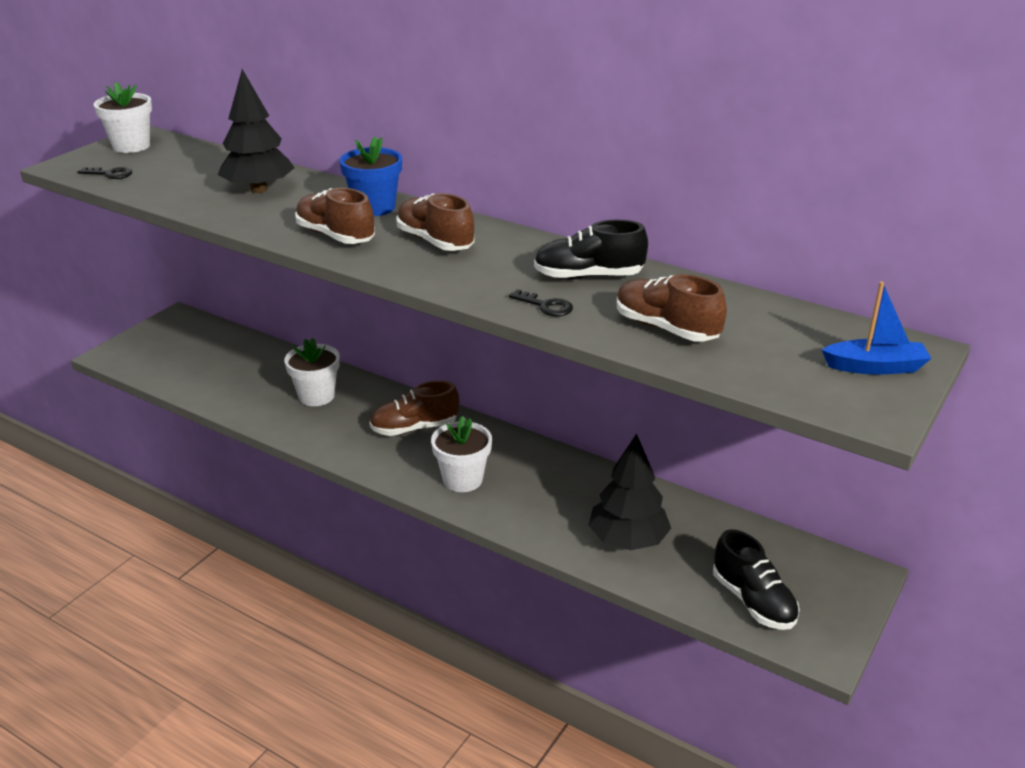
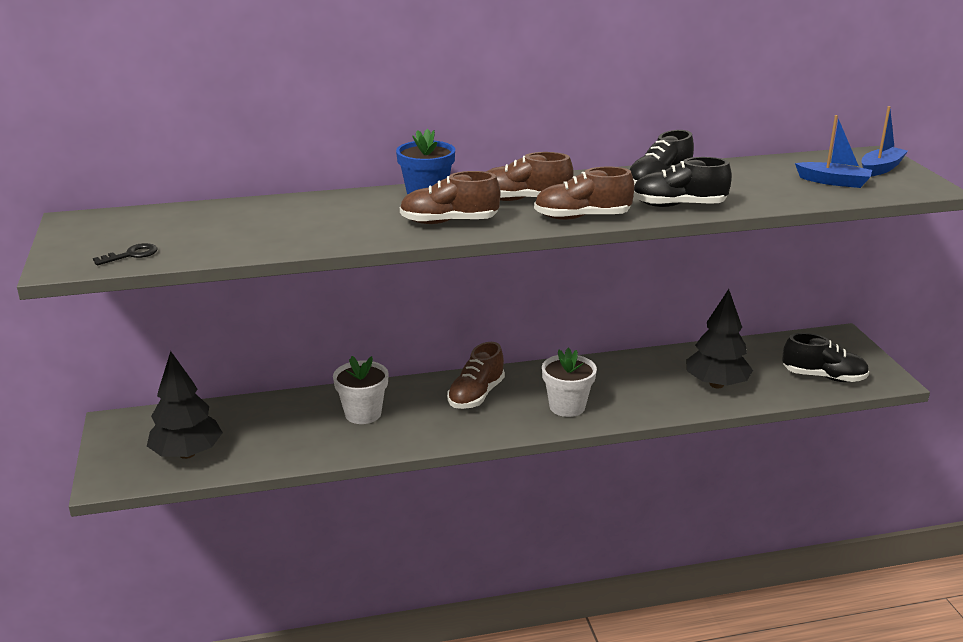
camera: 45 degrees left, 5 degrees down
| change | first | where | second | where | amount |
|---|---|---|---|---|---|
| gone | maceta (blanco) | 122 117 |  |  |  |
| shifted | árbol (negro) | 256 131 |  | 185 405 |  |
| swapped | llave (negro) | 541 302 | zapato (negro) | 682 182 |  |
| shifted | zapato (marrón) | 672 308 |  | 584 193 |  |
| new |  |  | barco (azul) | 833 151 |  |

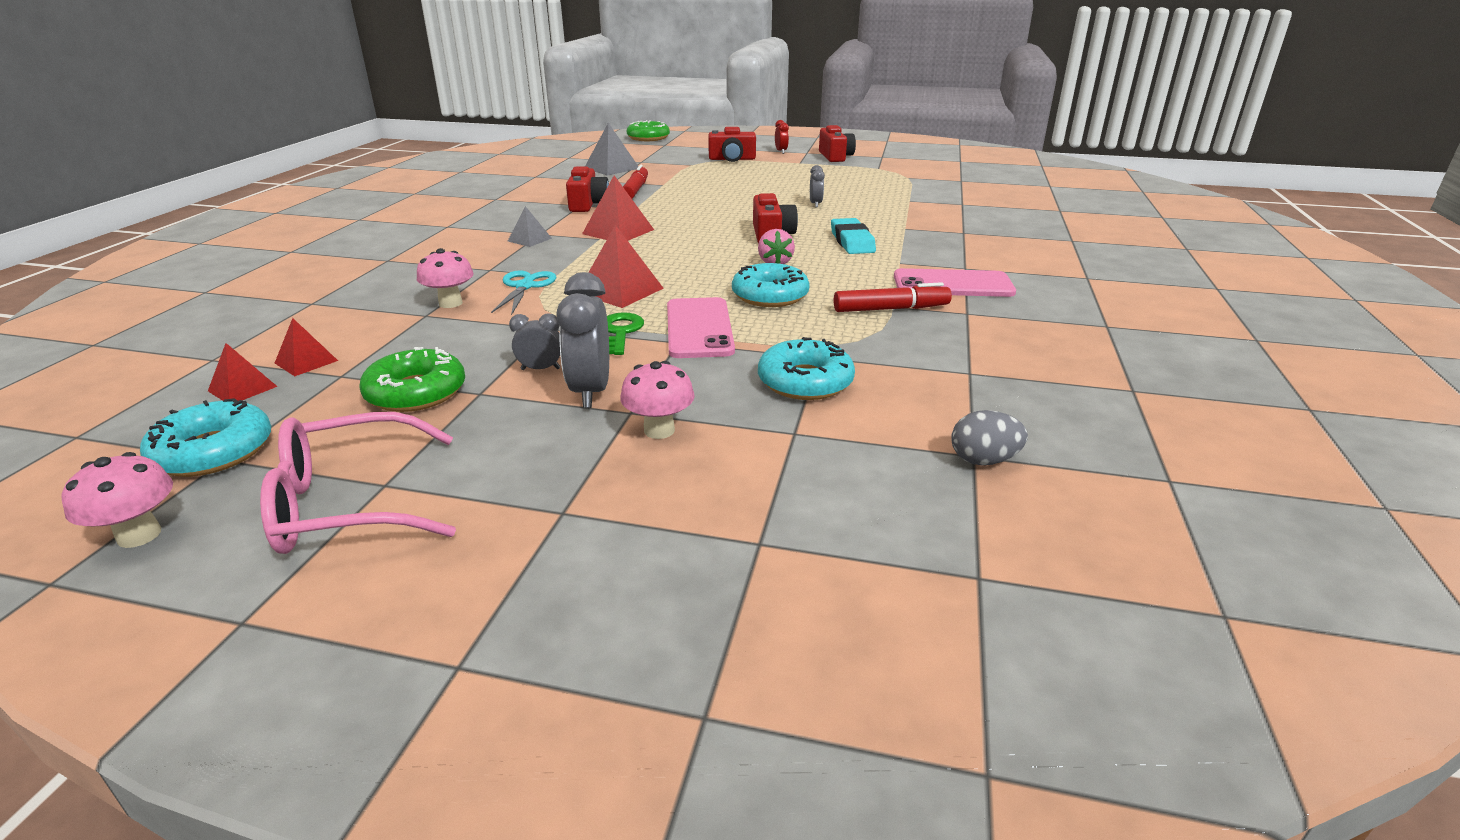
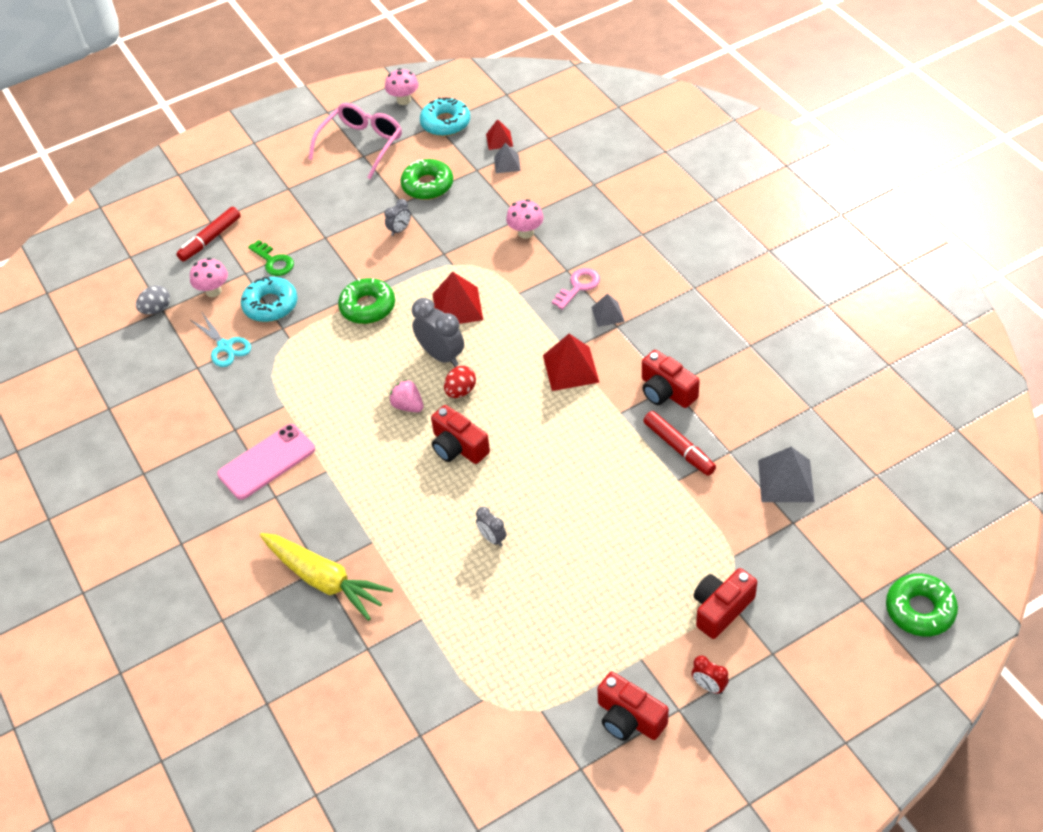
camera: 140 degrees right, 20 degrees up
| change | first | where | second | where | amount |
|---|---|---|---|---|---|
| repainted | pirámide (rojo) | 306 347 | pirámide (gris) | 507 158 |  |
| shifted | tijeras (turquesa) | 523 292 |  | 221 340 |  |
| shifted | despertador (gris) | 582 340 |  | 438 332 |  |
| shifted | llave (verde) | 625 333 |  | 271 258 |  |
| shifted | seta (rosa) | 657 400 |  | 209 277 |  |
| swapped | móvil (rosa) | 701 327 | rosquilla (verde) | 366 301 |  |
| gone | rosquilla (turquesa) | 771 285 |  |  |  |
| gone | goma de borrar (turquesa) | 853 236 |  |  |  |
| shifted | rotulador (rojo) | 893 297 |  | 208 234 |  |
| new |  |  | zanahoria (amarillo) | 326 577 |  |
| new |  |  | huevo (rojo) | 460 382 |  |
| new |  |  | llave (rosa) | 576 289 |  |

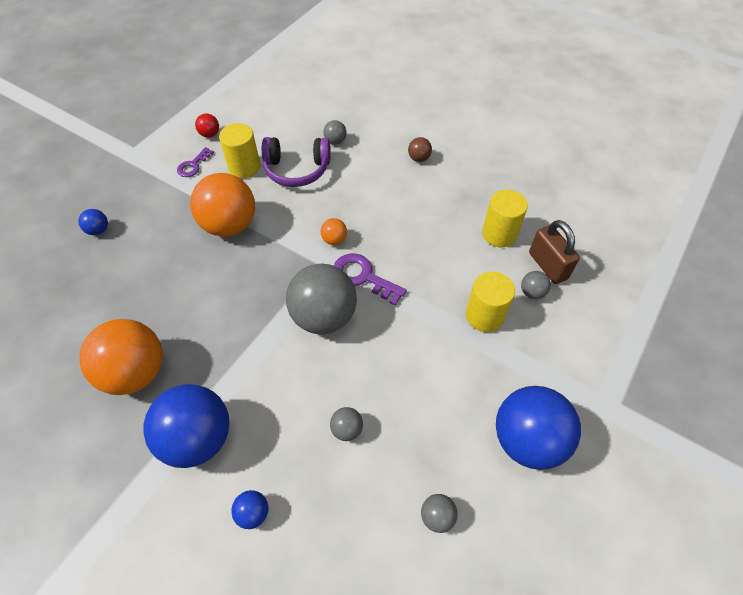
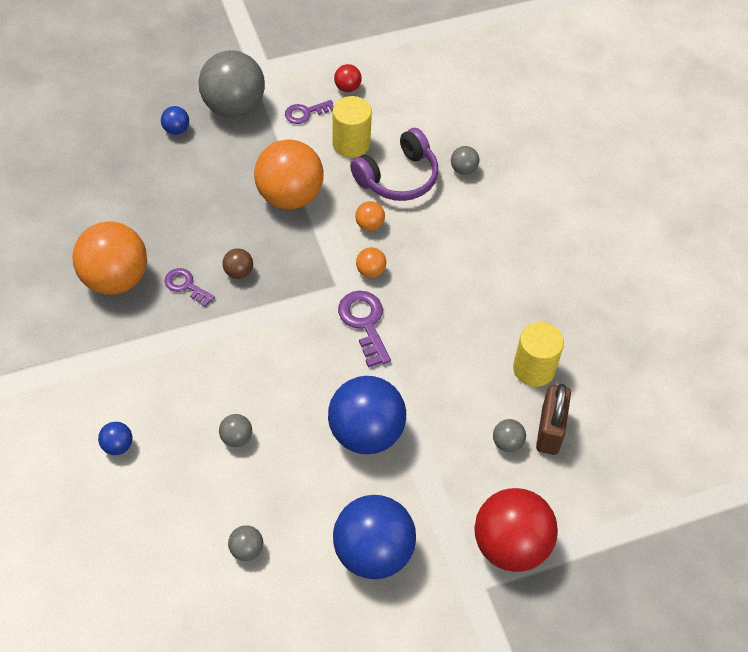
camera: 35 degrees right, 0 degrees up
| change | first | where | second | where | amount |
|---|---|---|---|---|---|
| shifted | pelota (azul) | 186 426 |  | 367 415 |  |
| rotated | auriculares (morado) | 296 162 |  | 394 164 | 75 degrees counterclockwise |
| shifted | pelota (gris) | 321 299 |  | 231 84 |  |
| shifted | pelota (marrón) | 420 149 |  | 238 263 |  |
| gone | cilindro (amarillo) | 490 302 |  |  |  |
| new |  |  | llave (morado) | 190 287 |  |
| new |  |  | pelota (naranja) | 370 216 |  |
| new |  |  | pelota (rojo) | 516 530 |  |

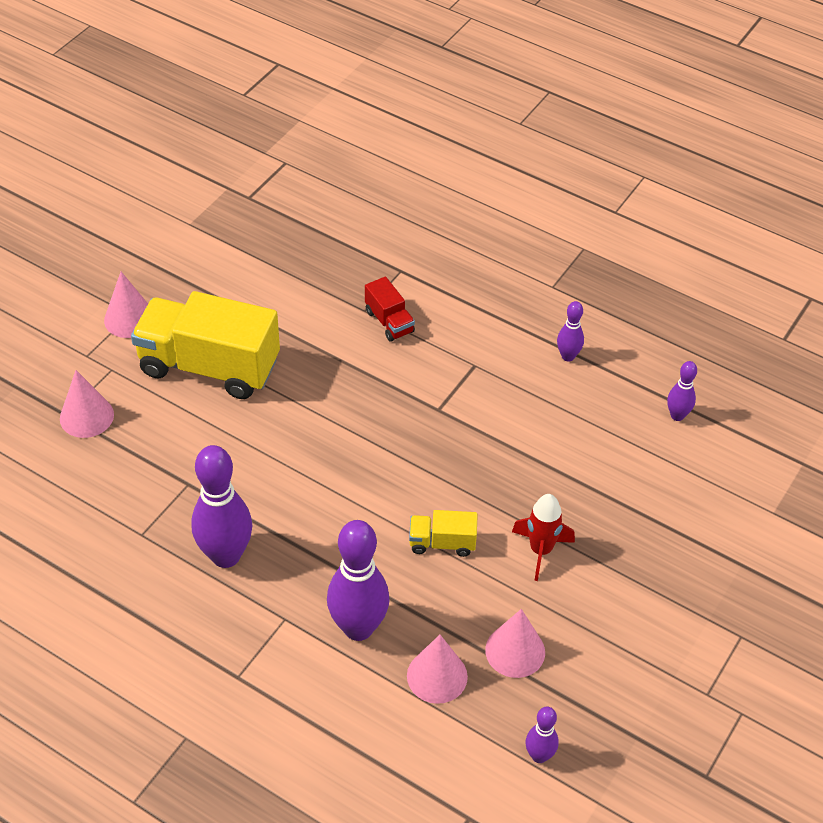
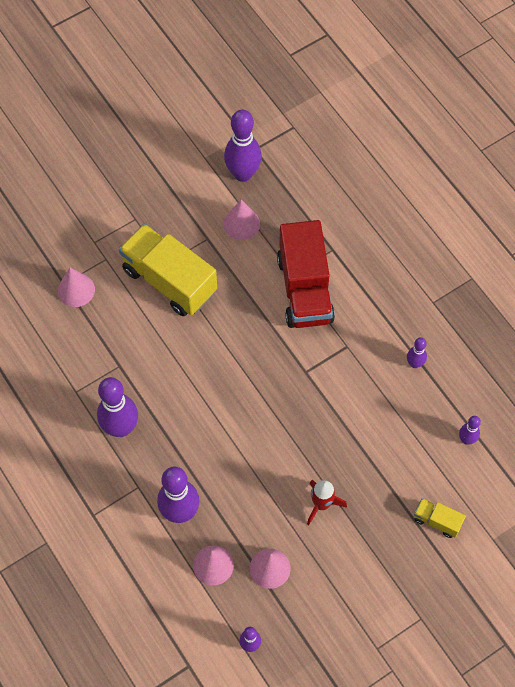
camera: 25 degrees right, 15 degrees up
| change | first | where | second | where | amount |
|---|---|---|---|---|---|
| shifted | cono (rosa) | 126 305 |  | 242 219 |  |
| scaled | camión (rojo) | 390 309 |  | 306 274 | x2.22 |
| shifted | camión (amarillo) | 443 533 |  | 440 518 |  |
| new |  |  | bolo (morado) | 243 146 |  |

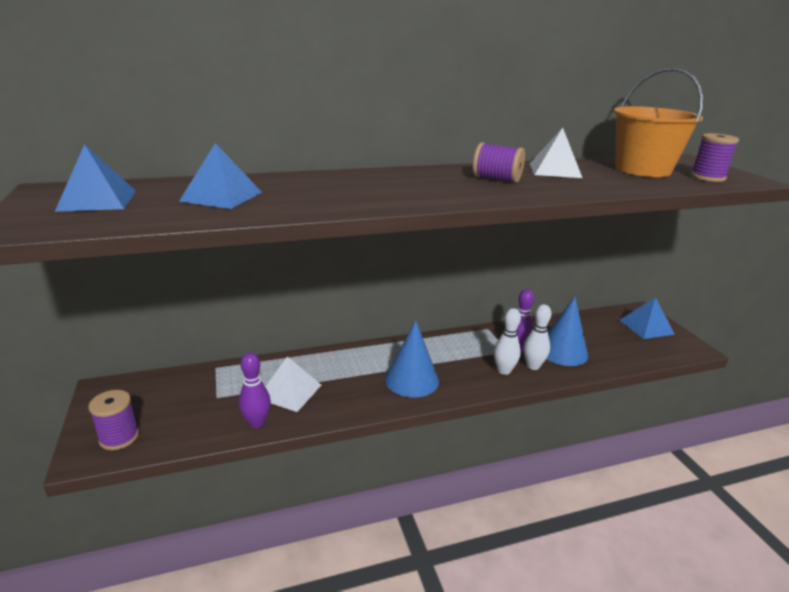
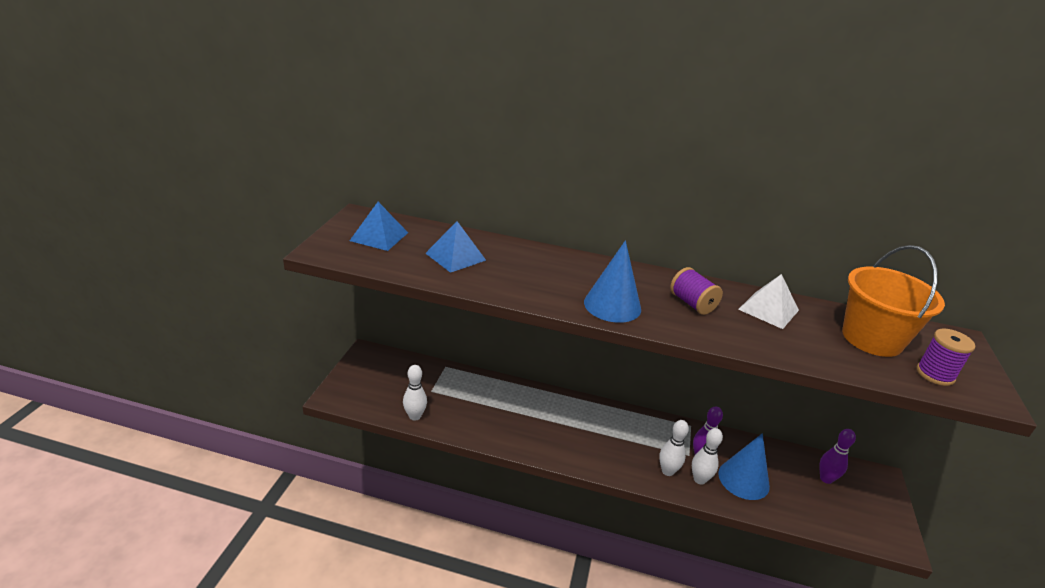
camera: 30 degrees right, 5 degrees up
| change | first | where | second | where | amount |
|---|---|---|---|---|---|
| gone | carrete (morado) | 113 420 |  |  |  |
| shifted | bolo (morado) | 255 390 |  | 837 456 |  |
| gone | pirámide (blanco) | 293 384 |  |  |  |
| shifted | cono (azul) | 412 358 |  | 612 281 |  |
| gone | pirámide (azul) | 647 318 |  |  |  |
| new |  |  | bolo (blanco) | 415 393 |  |

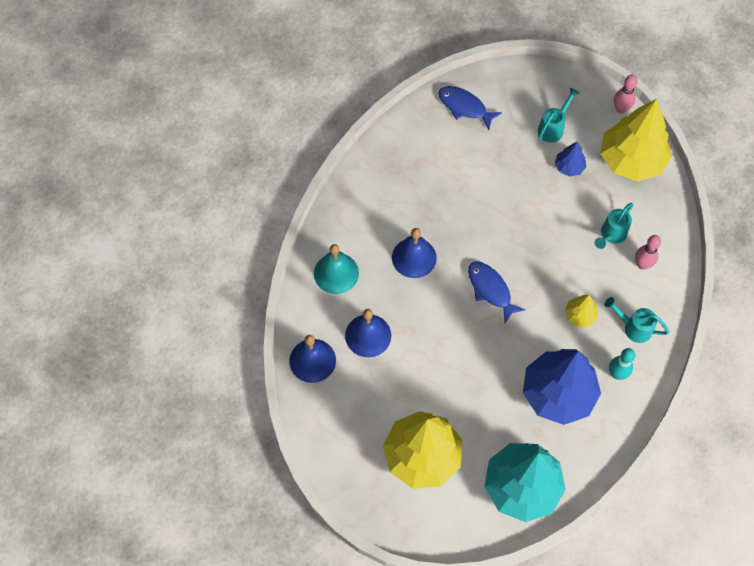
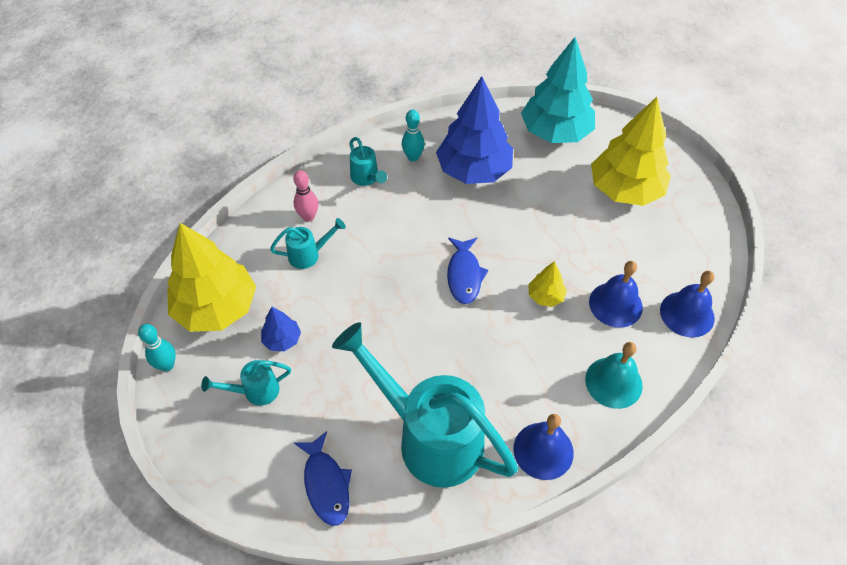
camera: 145 degrees left, 10 degrees down
| change | first | where | second | where | amount |
|---|---|---|---|---|---|
| shifted | campana (azul) | 414 253 |  | 543 447 |  |
| shifted | árbol (amarillo) | 581 311 |  | 547 284 |  |
| repainted | bolo (rosa) | 626 94 | bolo (turquesa) | 157 347 |  |
| new |  |  | regadera (turquesa) | 425 405 |  |

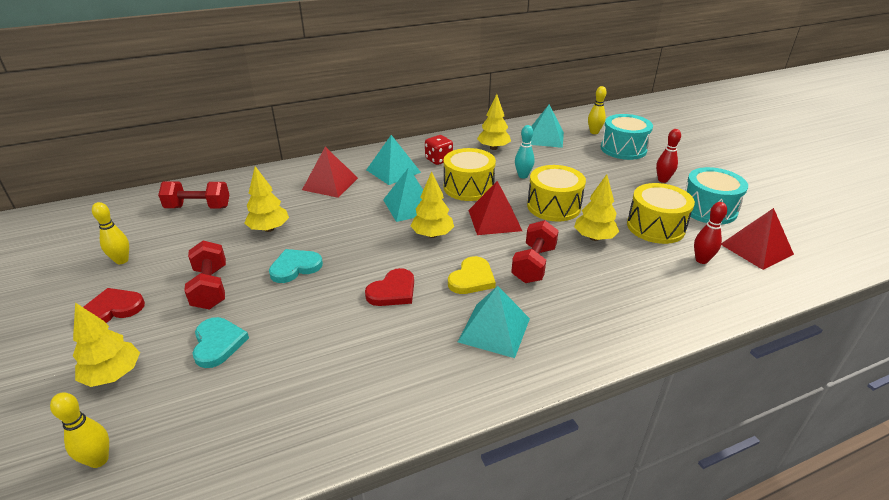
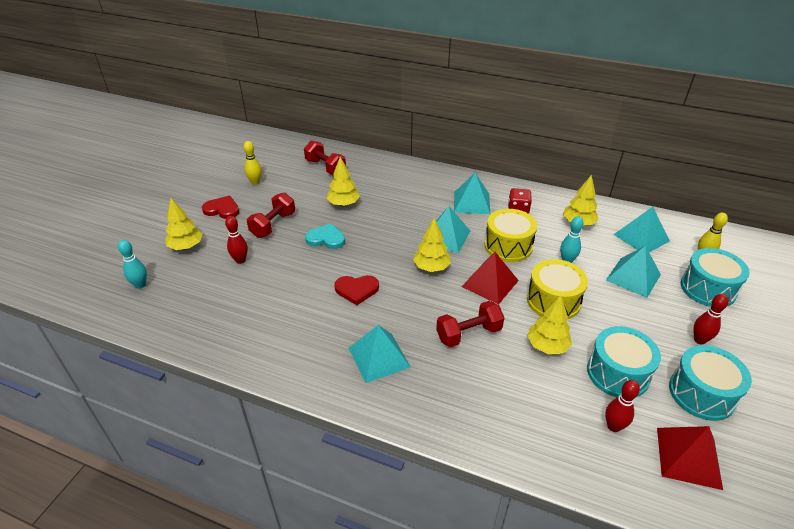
camera: 45 degrees right, 5 degrees up
| change | first | where | second | where | amount |
|---|---|---|---|---|---|
| repainted | bolo (amarillo) | 79 430 | bolo (turquesa) | 132 264 |  |
| swapped | corazón (turquesa) | 221 342 | bolo (rojo) | 236 240 |  |
| gone | pirámide (rojo) | 330 172 |  |  |  |
| gone | corazón (amarillo) | 472 275 |  |  |  |
| repainted | tambor (amarillo) | 661 213 | tambor (turquesa) | 624 362 |  |
| new |  |  | pirámide (turquesa) | 633 271 |  |

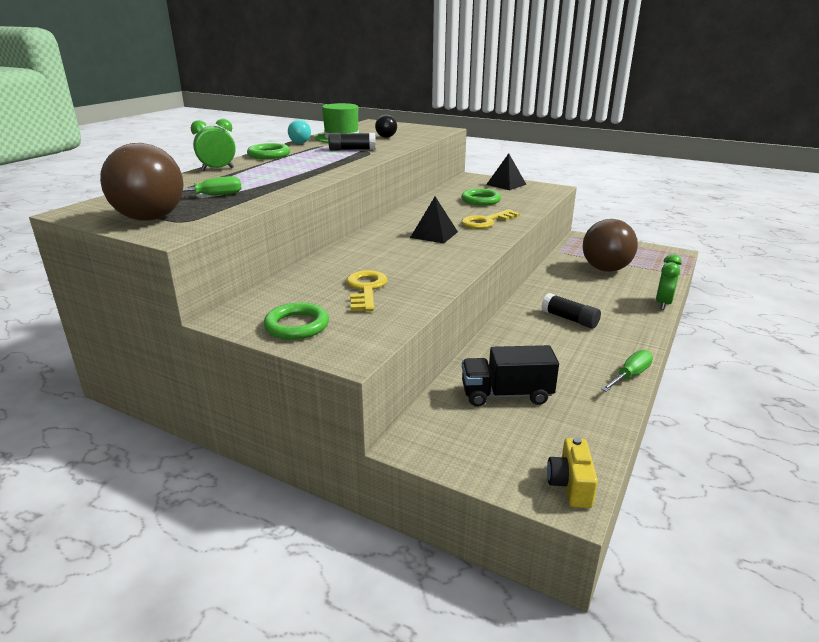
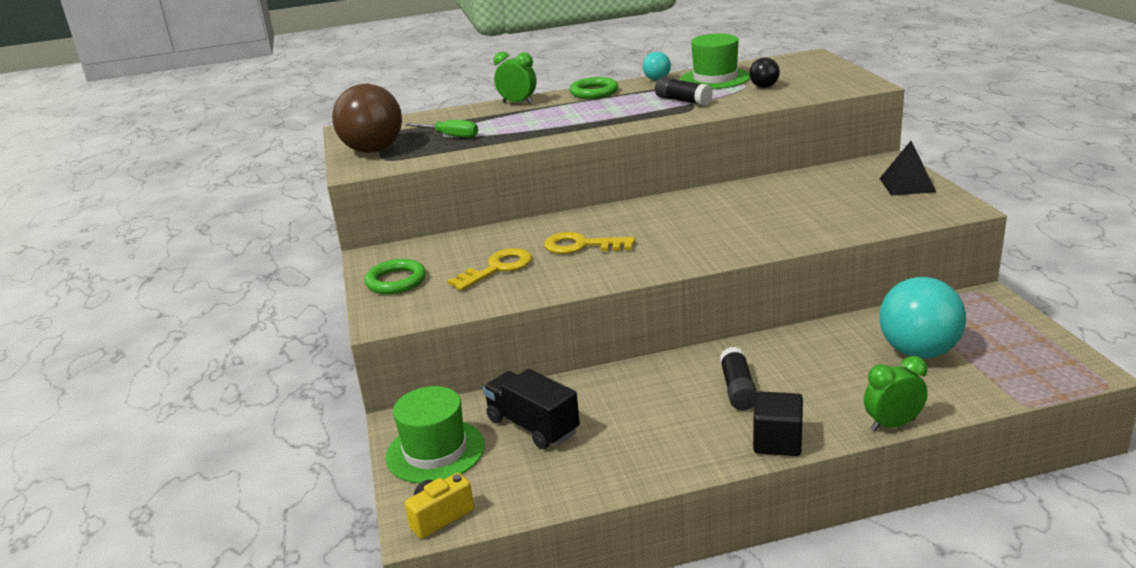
camera: 50 degrees right, 0 degrees up
| change | first | where | second | where | amount |
|---|---|---|---|---|---|
| gone | pirámide (negro) | 434 220 |  |  |  |
| gone | anillo (verde) | 481 197 |  |  |  |
| shifted | llave (amarillo) | 490 219 |  | 589 243 |  |
| repainted | pelota (marrón) | 610 245 | pelota (turquesa) | 922 317 |  |
| gone | destornillador (verde) | 627 371 |  |  |  |
| new |  |  | sombrero (verde) | 435 434 |  |
| new |  |  | cubo (negro) | 778 423 |  |

